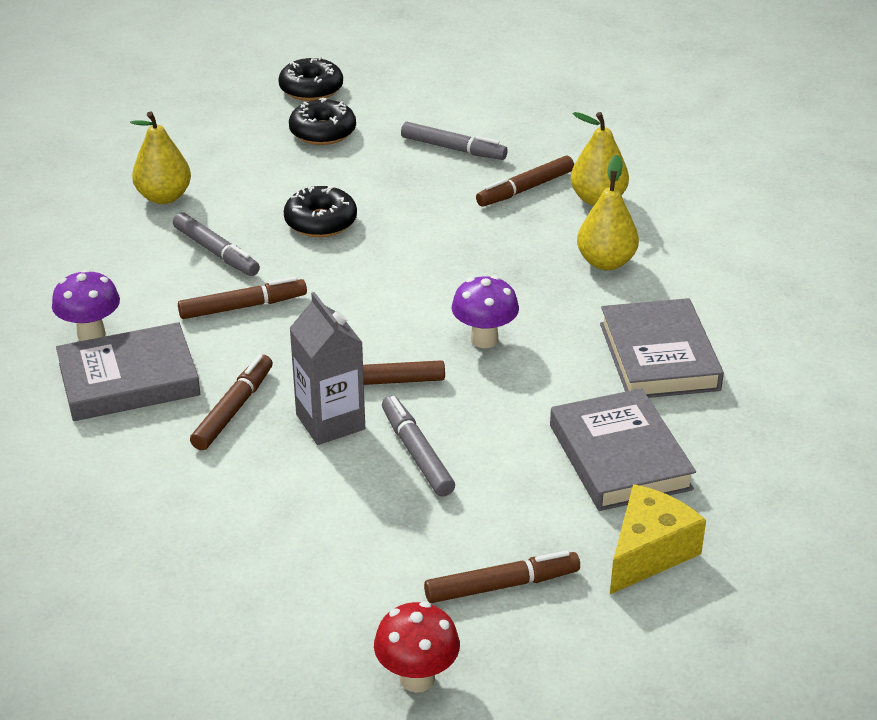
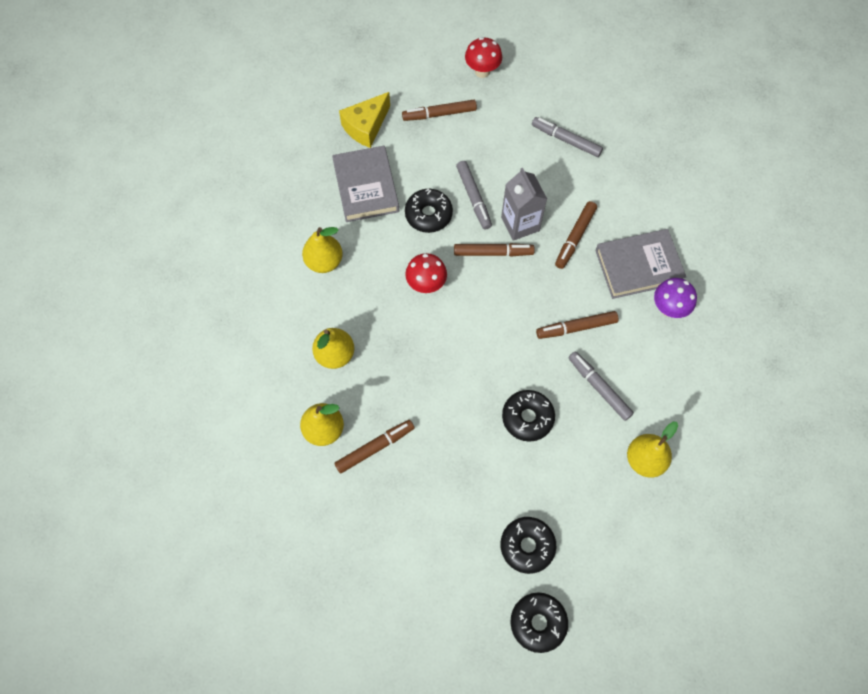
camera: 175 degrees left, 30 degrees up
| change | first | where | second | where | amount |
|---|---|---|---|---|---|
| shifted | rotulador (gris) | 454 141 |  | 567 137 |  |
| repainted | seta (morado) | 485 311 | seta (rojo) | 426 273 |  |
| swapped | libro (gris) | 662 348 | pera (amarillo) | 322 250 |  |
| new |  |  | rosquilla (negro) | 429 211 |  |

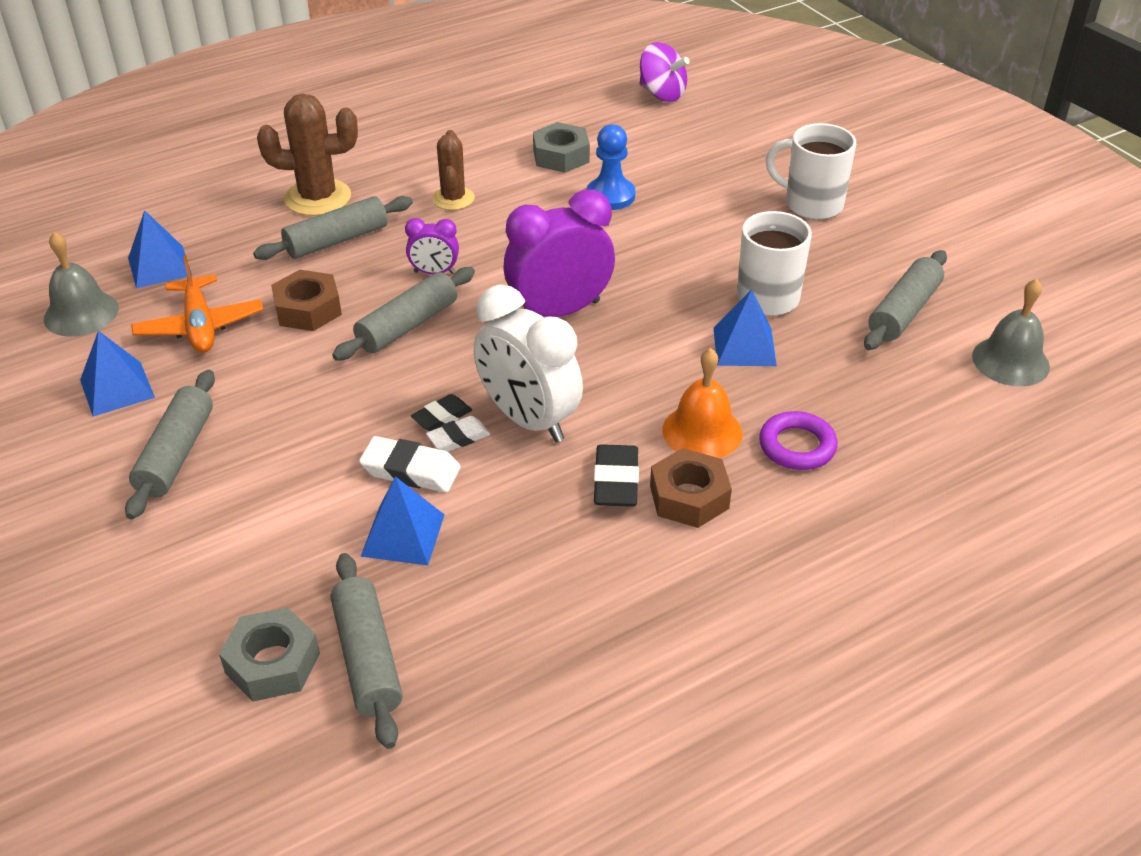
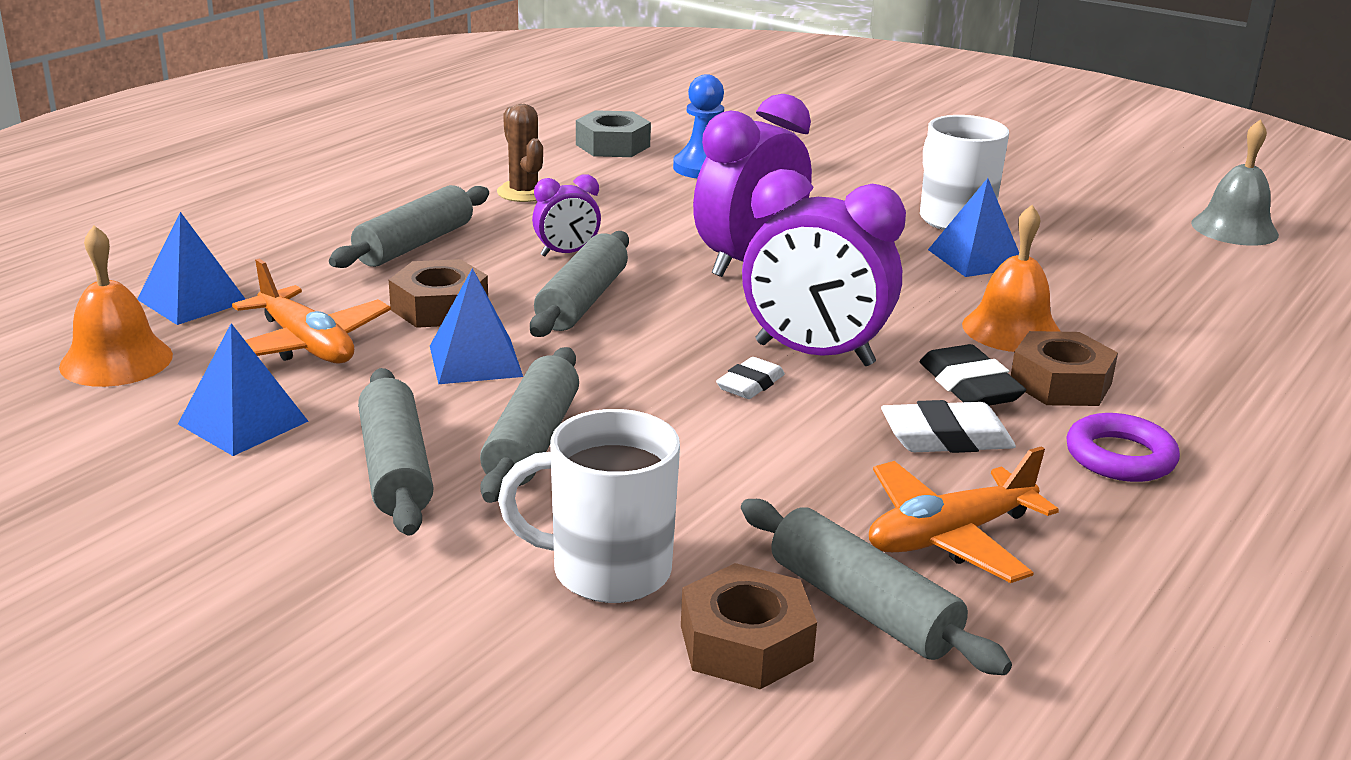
camera: 25 degrees left, 15 degrees down
| change | first | where | second | where | amount |
|---|---|---|---|---|---|
| repainted | campana (gris) | 81 284 | campana (naranja) | 116 306 |  |
| repainted | tuerca (gris) | 269 654 | tuerca (marrón) | 749 626 |  |
| gone | cactus (marrón) | 307 155 |  |  |  |
| shifted | goma de borrar (blanco) | 410 464 |  | 948 426 |  |
| shifted | pirámide (azul) | 402 520 |  | 476 326 |  |
| gone | goma de borrar (negro) | 441 412 |  |  |  |
| repainted | despertador (blanco) | 528 363 | despertador (morado) | 824 267 |  |
| gone | peonza (morado) | 665 72 |  |  |  |
| shifted | anillo (morado) | 798 440 |  | 1123 447 |  |
| shifted | taza (blanco) | 811 171 |  | 589 506 |  |
| shifted | rodillo (gris) | 905 300 |  | 529 425 |  |
| new |  |  | avión (naranja) | 964 514 |  |

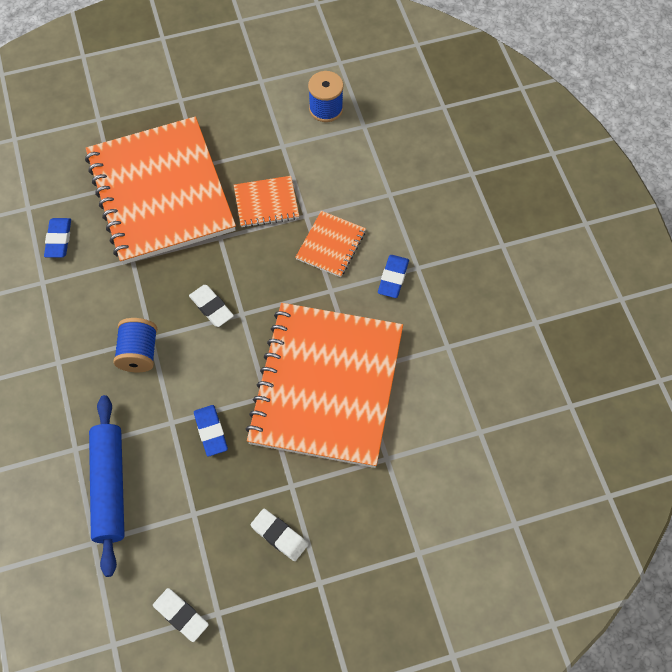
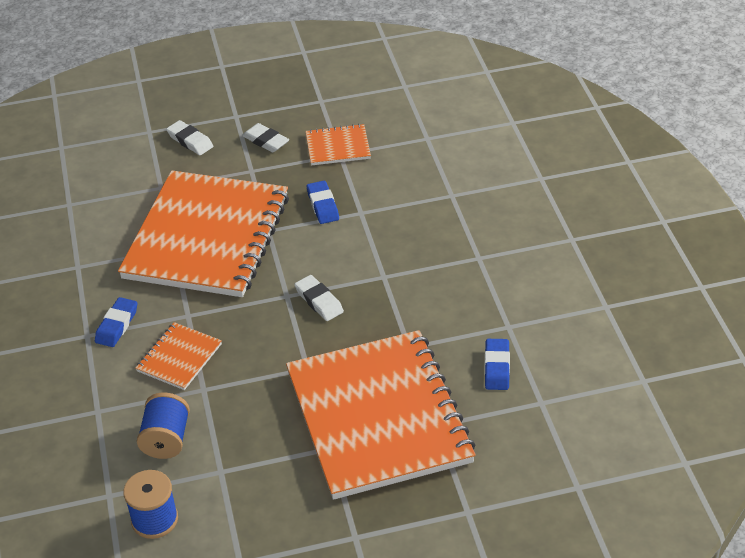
camera: 175 degrees left, 20 degrees down
| change | first | where | second | where | amount |
|---|---|---|---|---|---|
| gone | rodillo (azul) | 107 486 |  |  |  |
| shifted | carrete (azul) | 135 345 |  | 163 426 |  |
| shifted | goma de borrar (blanco) | 181 615 |  | 189 137 |  |
| shifted | cuaderno (naranja) | 266 202 |  | 338 144 |  |

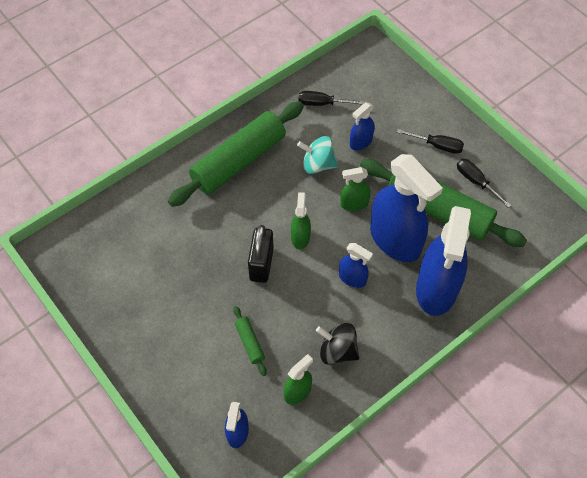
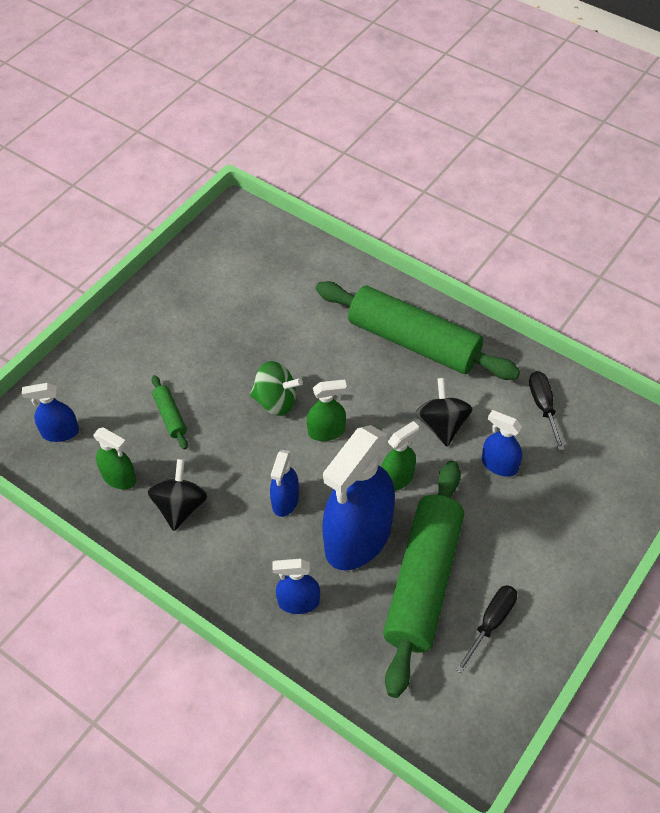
camera: 75 degrees right, 5 degrees down
| change | first | where | second | where | amount |
|---|---|---|---|---|---|
| rotated | rodillo (verde) | 250 341 |  | 170 412 | 75 degrees counterclockwise |
| swapped | candado (negro) | 261 254 | peonza (verde) | 276 388 |  |
| repainted | peonza (turquesa) | 317 155 | peonza (negro) | 444 412 |  |
| rotated | pulverizador (verde) | 355 189 |  | 400 456 | 75 degrees clockwise |
| gone | destornillador (negro) | 430 141 |  |  |  |
| scaled | pulverizador (azul) | 443 261 |  | 296 586 | x0.47 |

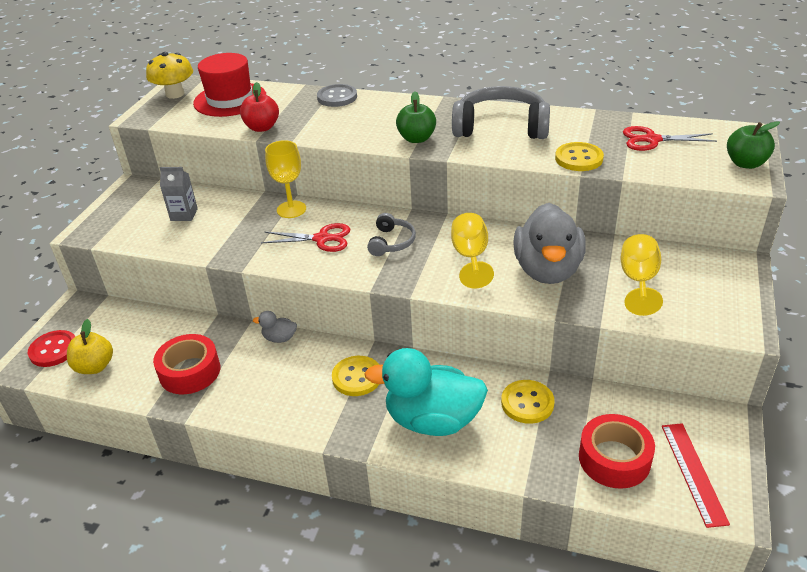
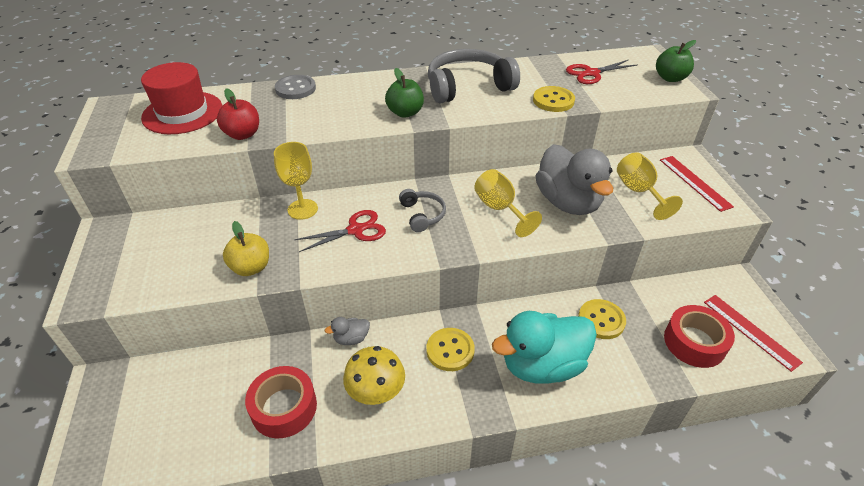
camera: 30 degrees left, 5 degrees up
| change | first | where | second | where | amount |
|---|---|---|---|---|---|
| gone | botón (rojo) | 51 348 |  |  |  |
| shifted | manzana (amarillo) | 90 346 |  | 246 248 |  |
| shifted | seta (amarillo) | 169 75 |  | 374 375 |  |
| gone | cartón de leche (gris) | 179 194 |  |  |  |
| new |  |  | regla (rojo) | 697 184 |  |

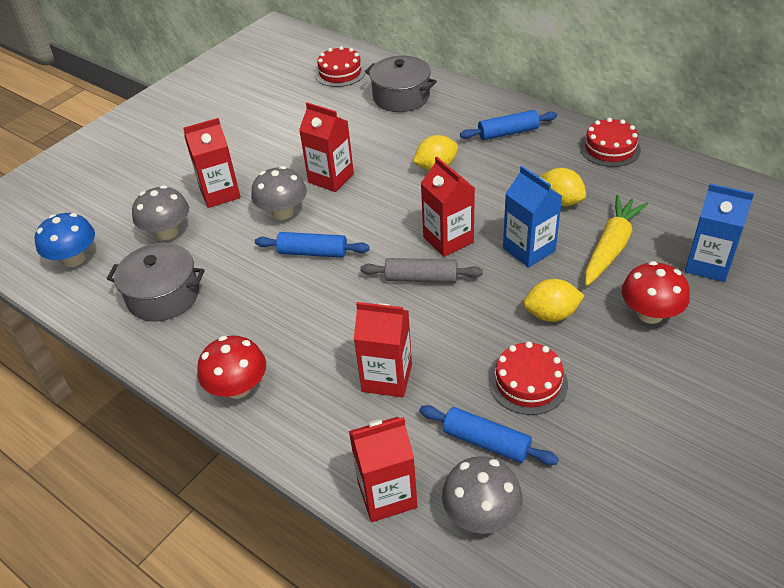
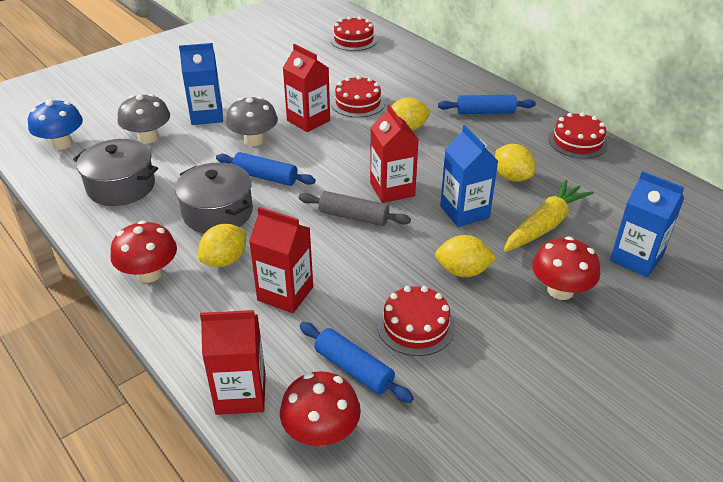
camera: 10 degrees right, 5 degrees down
| change | first | where | second | where | amount |
|---|---|---|---|---|---|
| repainted | cartón de leche (rojo) | 212 163 | cartón de leche (azul) | 201 84 |  |
| shifted | olla (gris) | 401 84 |  | 214 197 |  |
| repainted | seta (gris) | 482 495 | seta (rojo) | 320 408 |  |
| new |  |  | limón (amarillo) | 222 245 |  |
| new |  |  | tarta (rojo) | 358 97 |  |

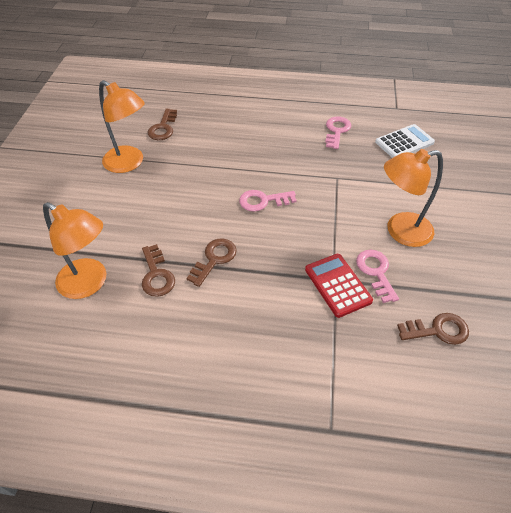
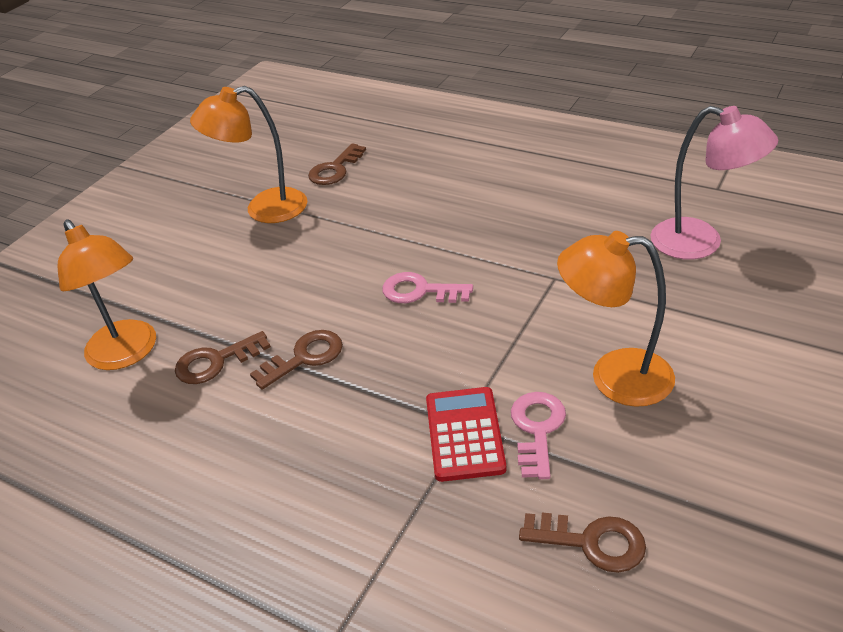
camera: 25 degrees right, 10 degrees down
| change | first | where | second | where | amount |
|---|---|---|---|---|---|
| rotated | lámpara (naranja) | 122 126 |  | 248 154 | 105 degrees clockwise |
| rotated | llave (marrón) | 158 270 |  | 223 357 | 60 degrees clockwise |
| gone | llave (rosa) | 338 133 |  |  |  |
| swapped | calculadora (blanco) | 405 141 | lámpara (rosa) | 714 182 |  |

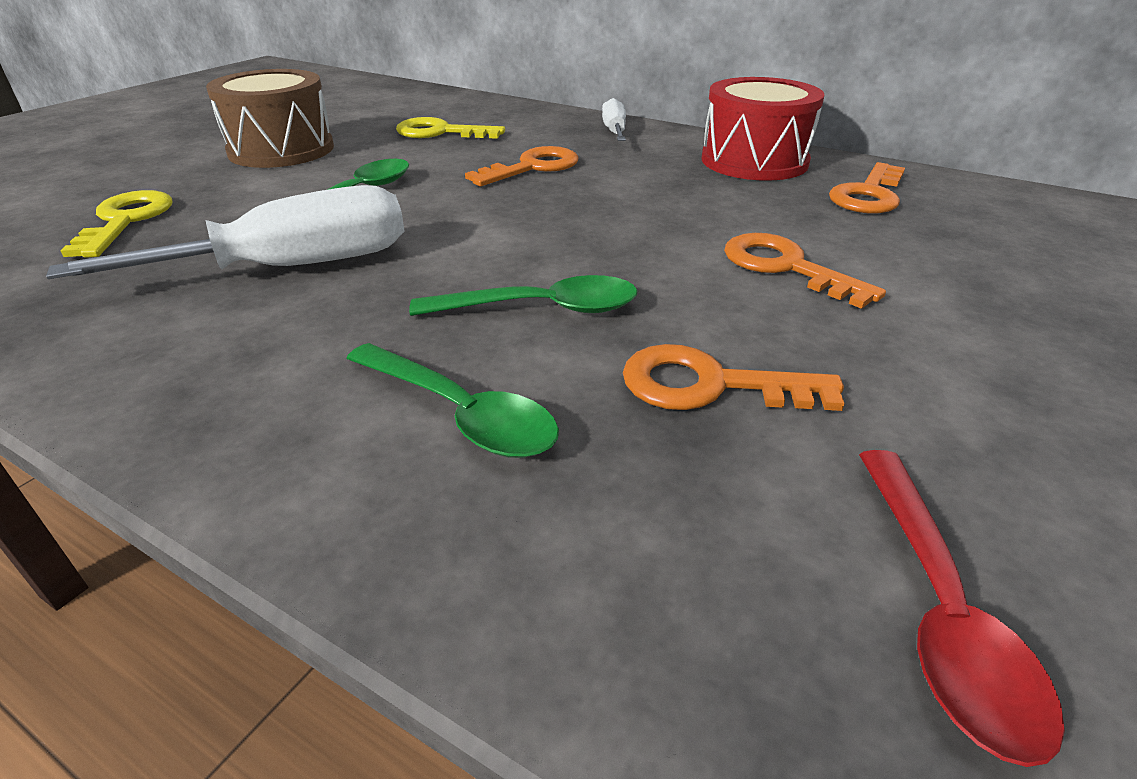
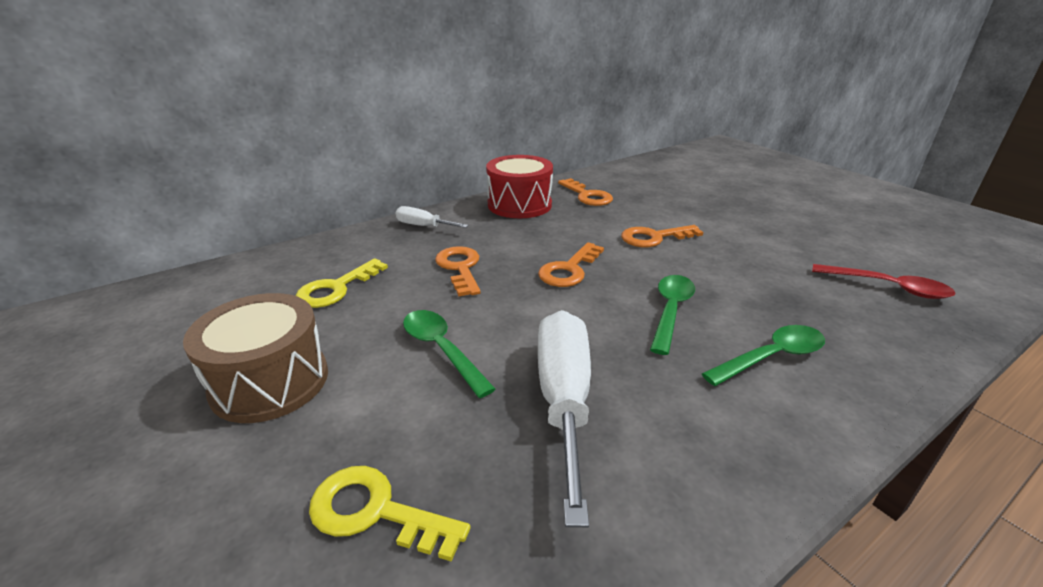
camera: 65 degrees left, 5 degrees down
| change | first | where | second | where | amount |
|---|---|---|---|---|---|
| shifted | llave (naranja) | 734 377 |  | 571 264 |  |

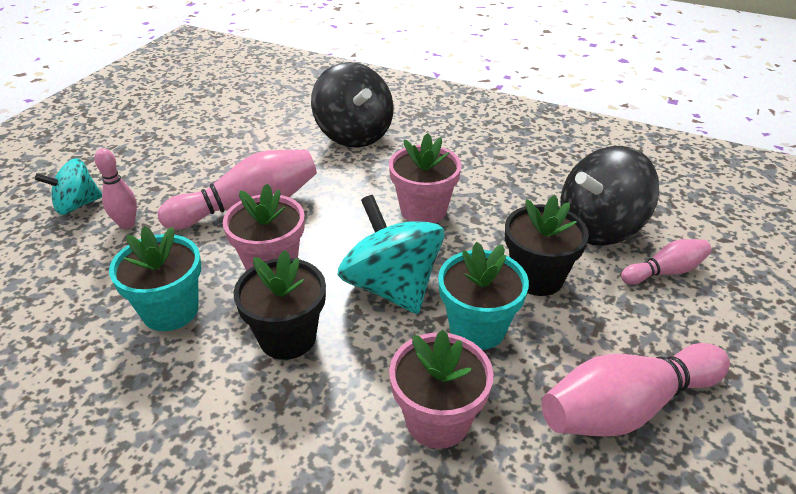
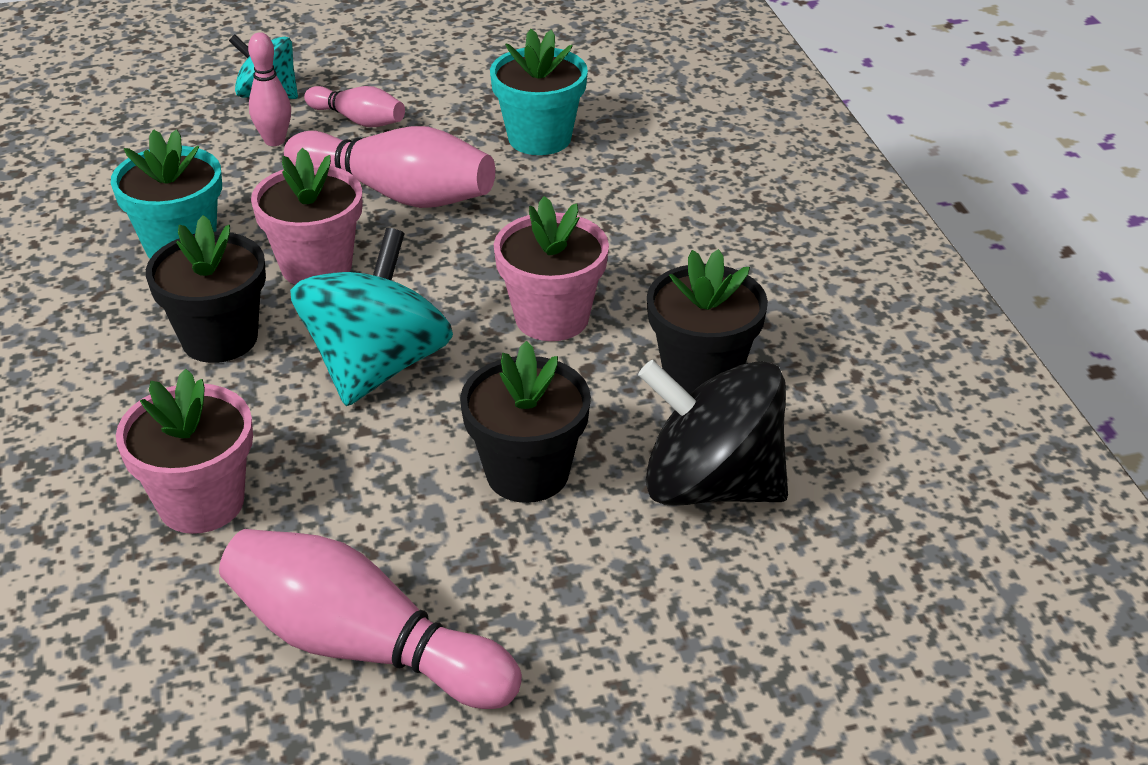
camera: 50 degrees right, 0 degrees up
| change | first | where | second | where | amount |
|---|---|---|---|---|---|
| gone | peonza (negro) | 352 105 |  |  |  |
| shifted | maceta (turquesa) | 483 296 |  | 539 92 |  |
| shifted | bolo (rosa) | 666 262 |  | 354 106 |  |
| new |  |  | maceta (negro) | 707 321 |  |

